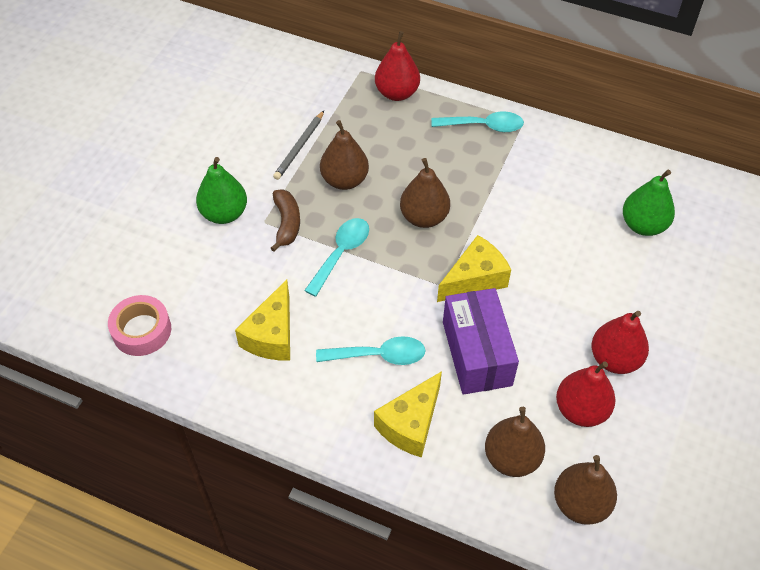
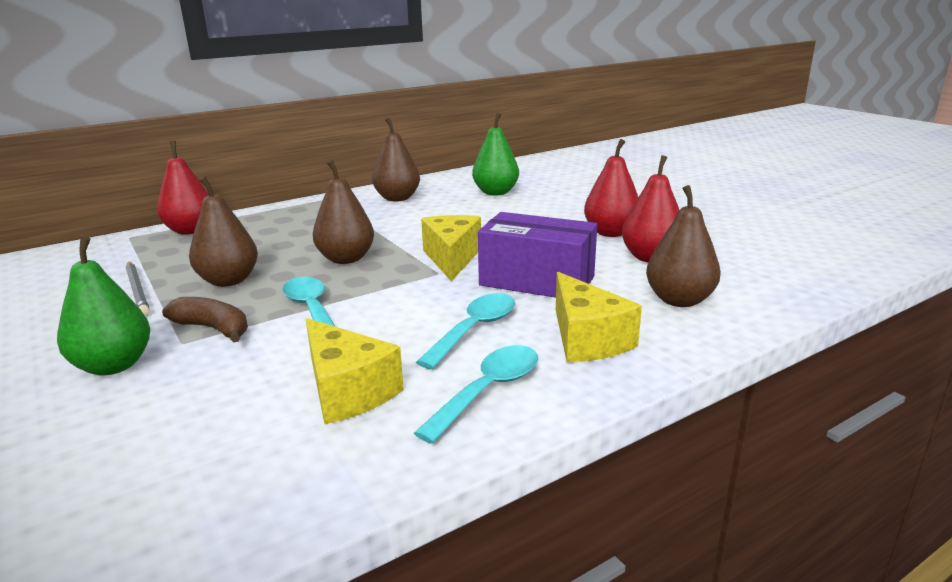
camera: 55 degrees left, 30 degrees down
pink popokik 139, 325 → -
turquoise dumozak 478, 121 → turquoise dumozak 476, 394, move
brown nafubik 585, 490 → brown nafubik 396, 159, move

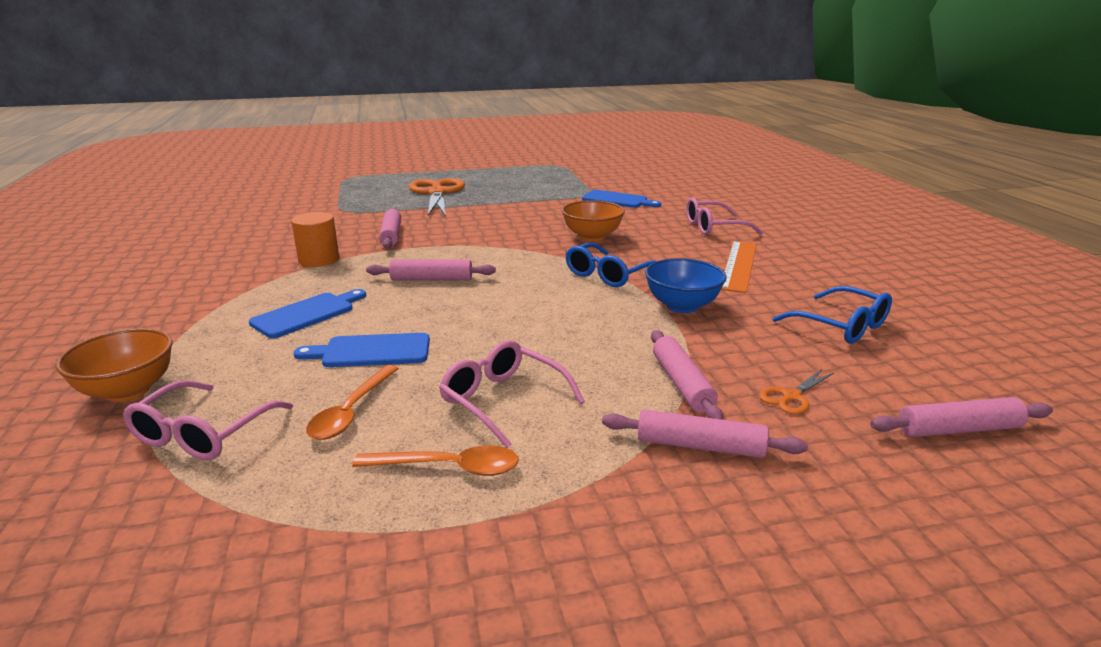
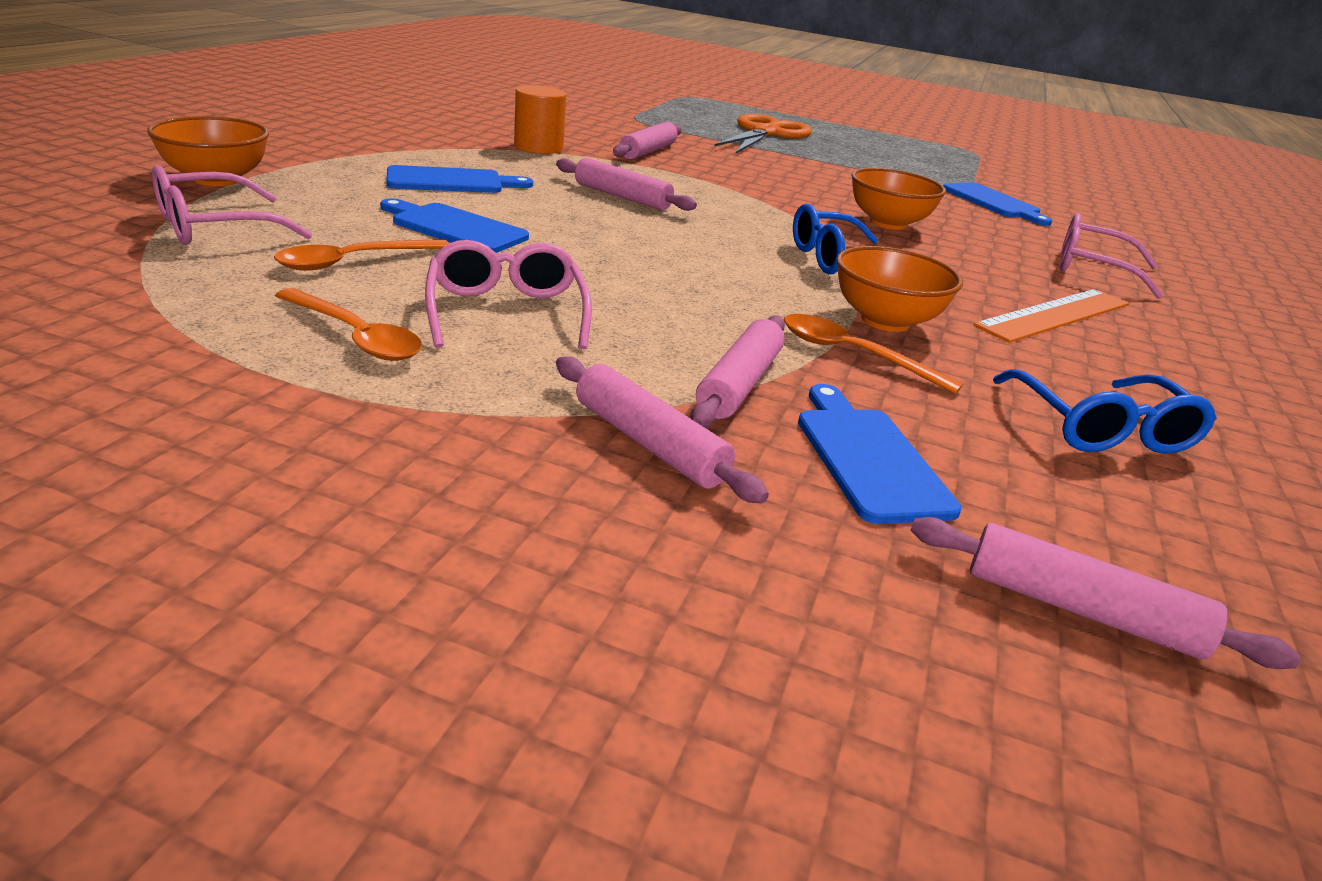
camera: 30 degrees right, 5 degrees up
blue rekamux 686, 285 → orange rekamux 900, 289
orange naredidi 796, 391 → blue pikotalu 880, 454
- → orange dumozak 873, 354

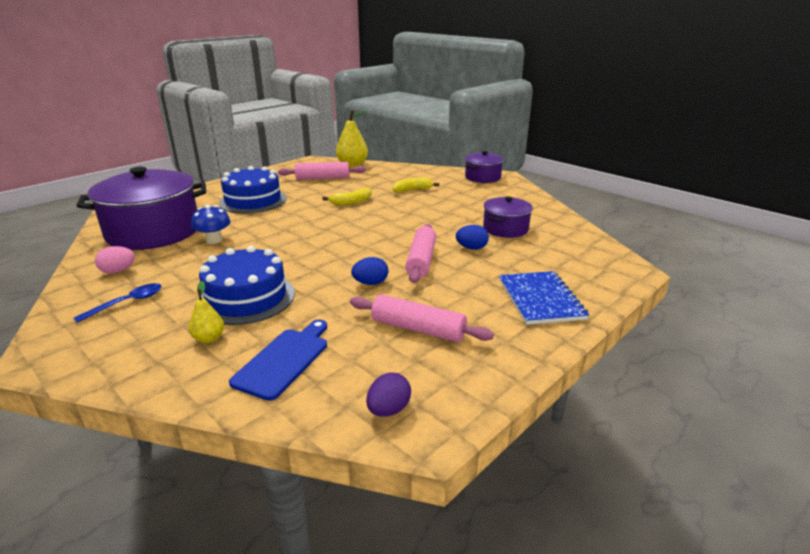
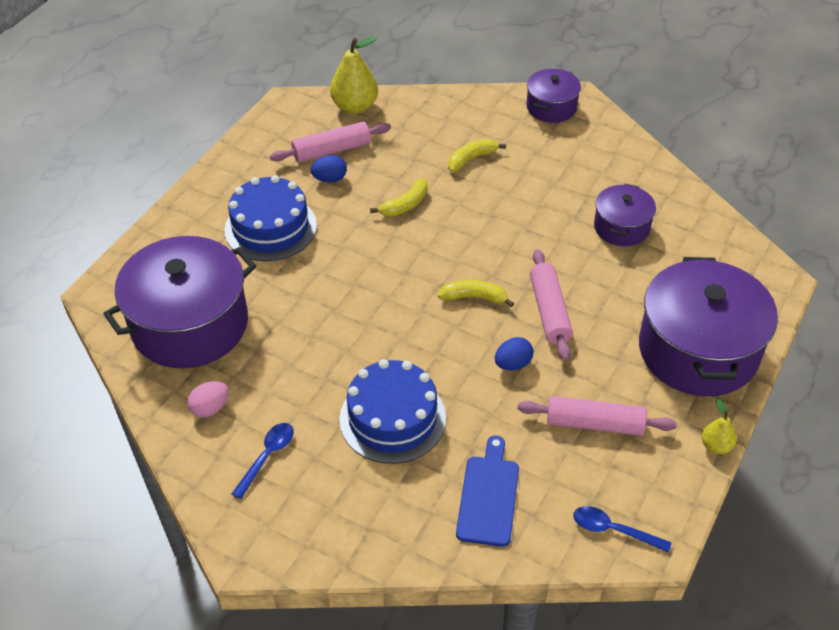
camera: 15 degrees left, 20 degrees up
yellow nafubik 206, 312 → yellow nafubik 719, 426, move
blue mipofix 211, 224 → -
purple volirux 388, 395 → blue dumozak 622, 529
blue volirux 472, 237 → blue volirux 328, 168, move
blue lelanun 544, 298 → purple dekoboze 708, 326
- → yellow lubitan 476, 293

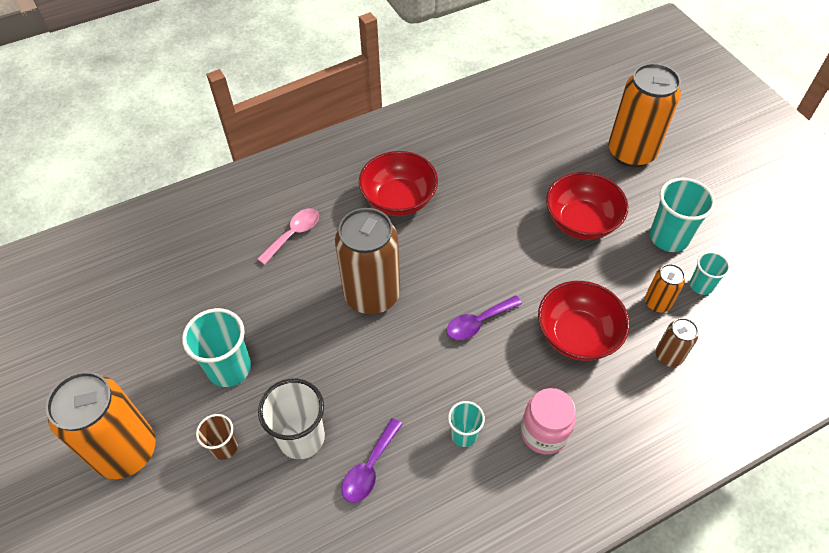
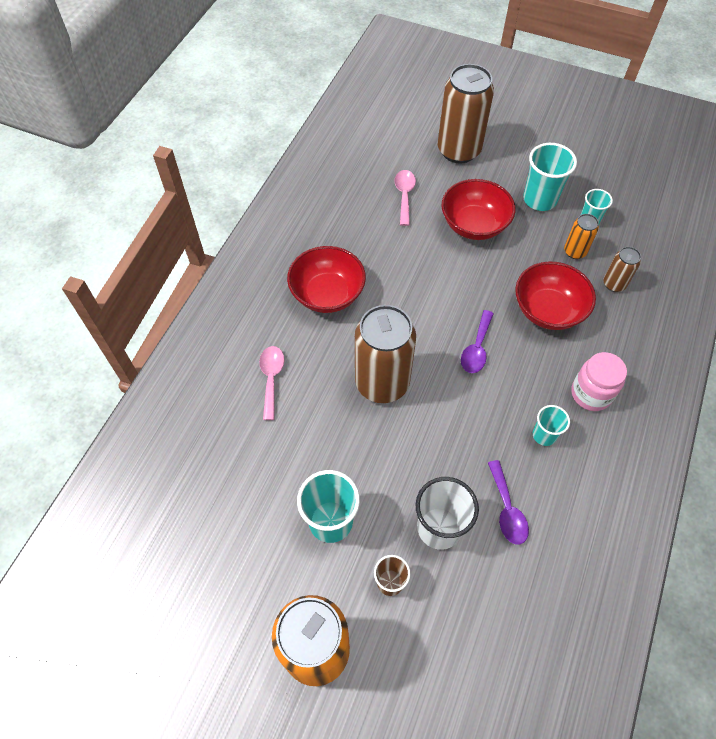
camera: 40 degrees left, 5 degrees up
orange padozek 644, 115 → brown padozek 466, 113
- → pink dumozak 405, 198

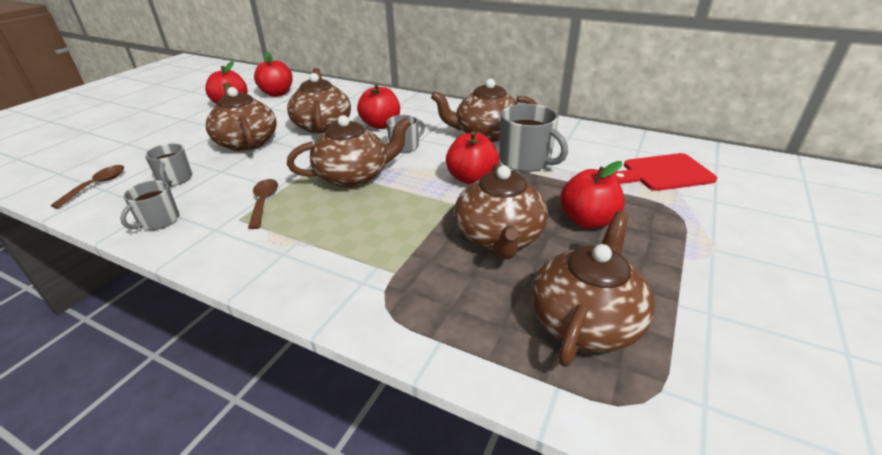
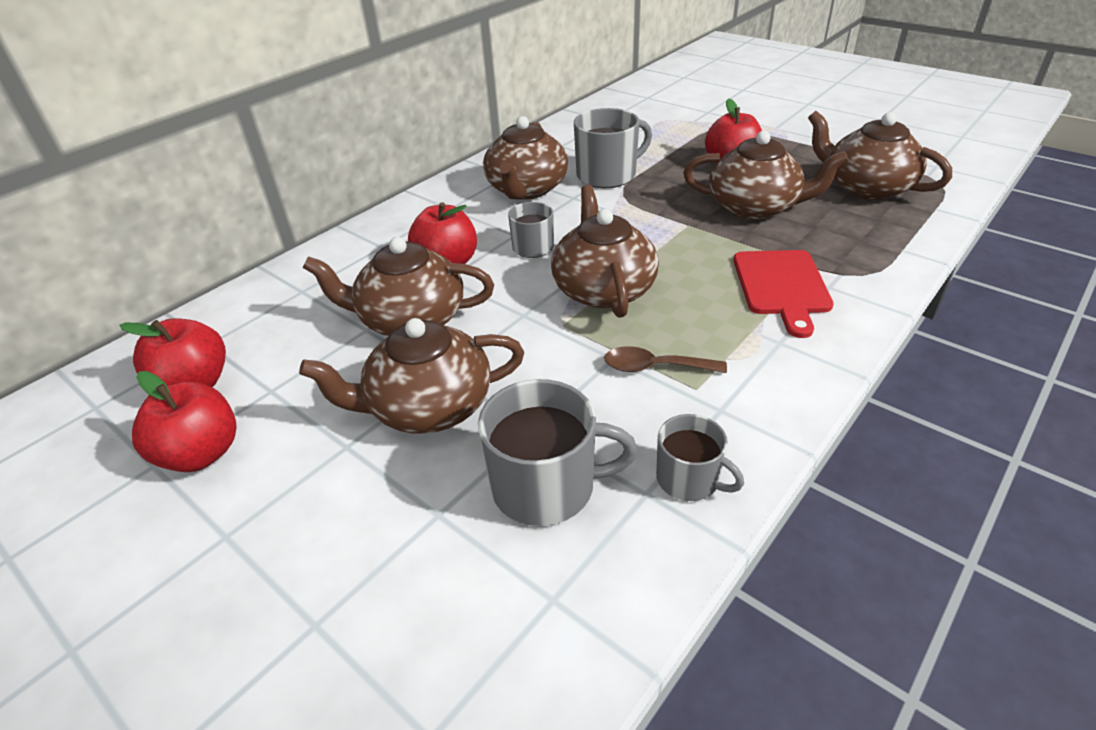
camera: 75 degrees left, 5 degrees up
brown dumozak 87, 186 → -
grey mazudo 168, 164 → grey mazudo 557, 452, x1.65
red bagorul 472, 158 → -
red pikotalu 664, 172 → red pikotalu 783, 294, move

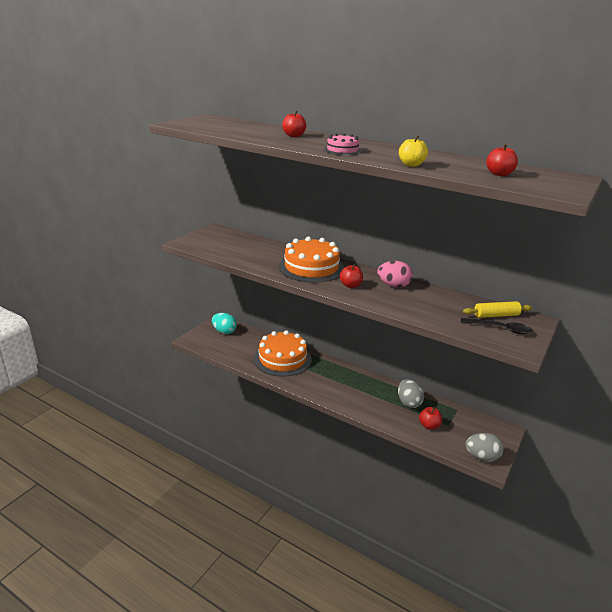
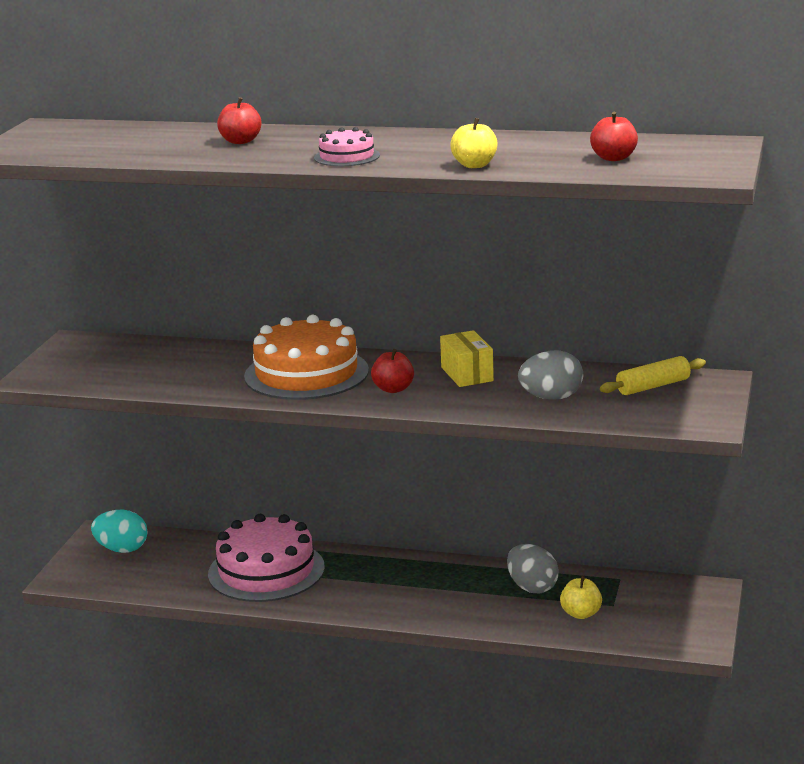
camera: 15 degrees left, 5 degrees down
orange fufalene 283, 353 → pink fufalene 266, 558
pink volirux 395, 274 → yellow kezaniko 467, 358
red bagorul 430, 418 → yellow bagorul 581, 597
black dumozak 497, 326 → -
grey volirux 484, 447 → grey volirux 550, 375, move

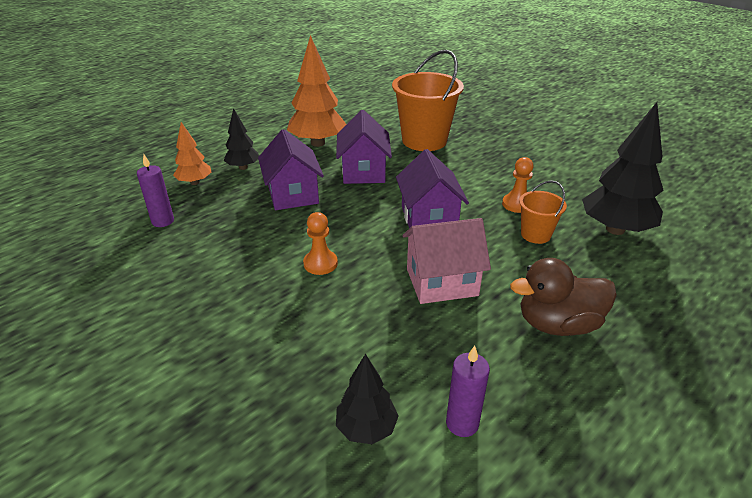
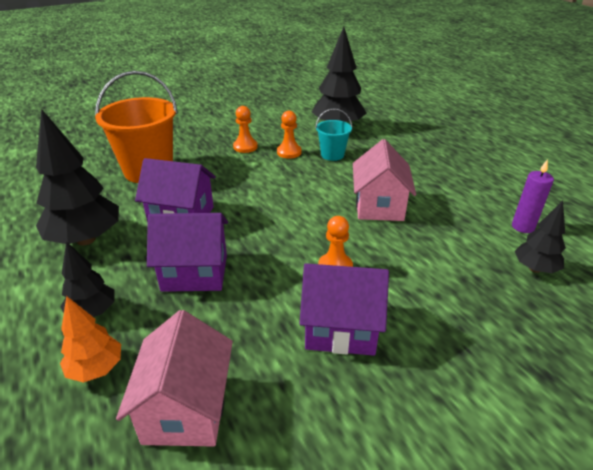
camera: 75 degrees left, 0 degrees up
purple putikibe 155, 191 → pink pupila 174, 378
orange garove 316, 91 → black garove 77, 177
purple pupila 432, 188 → purple pupila 344, 309, move
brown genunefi 563, 297 → -
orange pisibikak 543, 212 → turquoise pisibikak 334, 134
- → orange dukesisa 245, 129

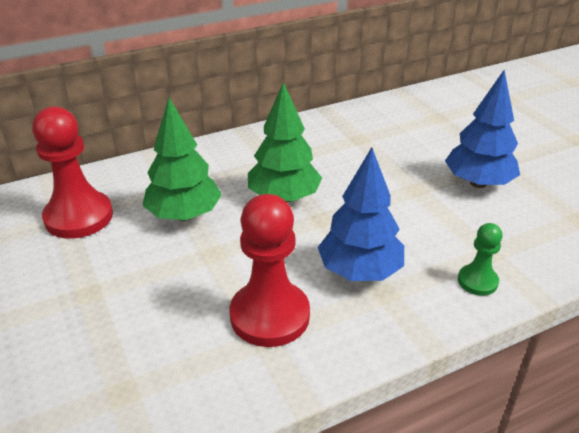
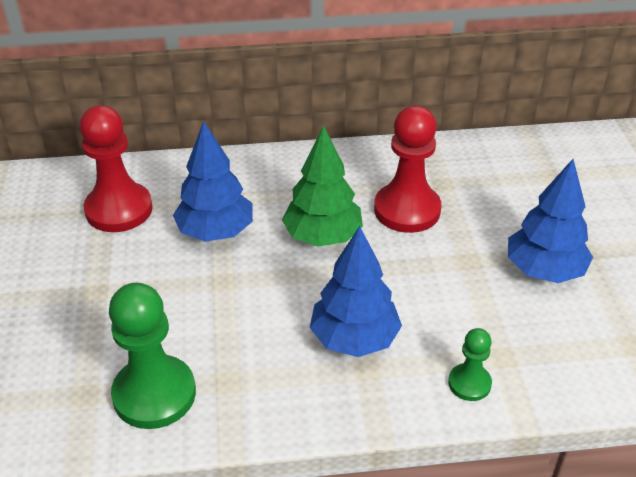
camera: 20 degrees right, 5 degrees up
green garove 182, 159 → blue garove 213, 181
red dukesisa 270, 270 → red dukesisa 408, 169, move
- → green dukesisa 152, 356

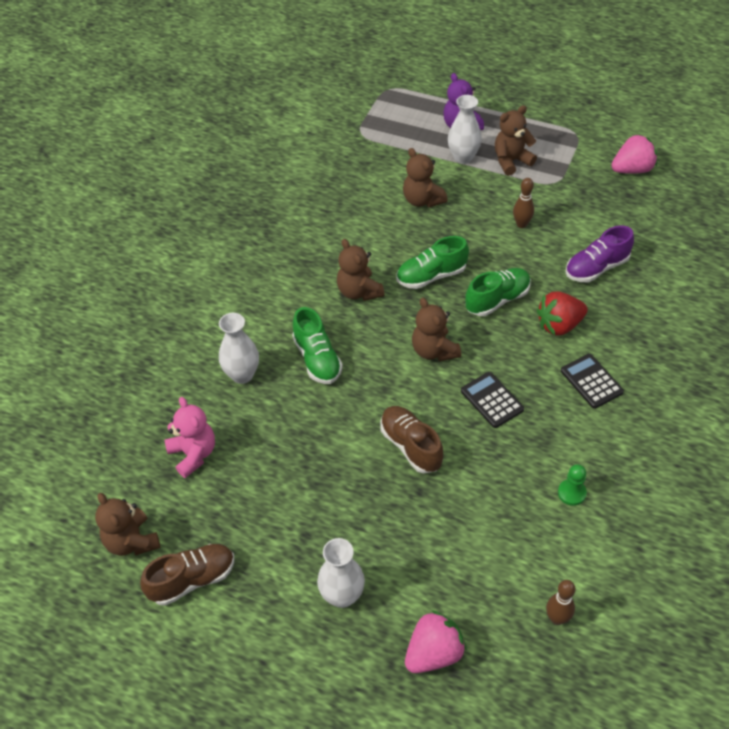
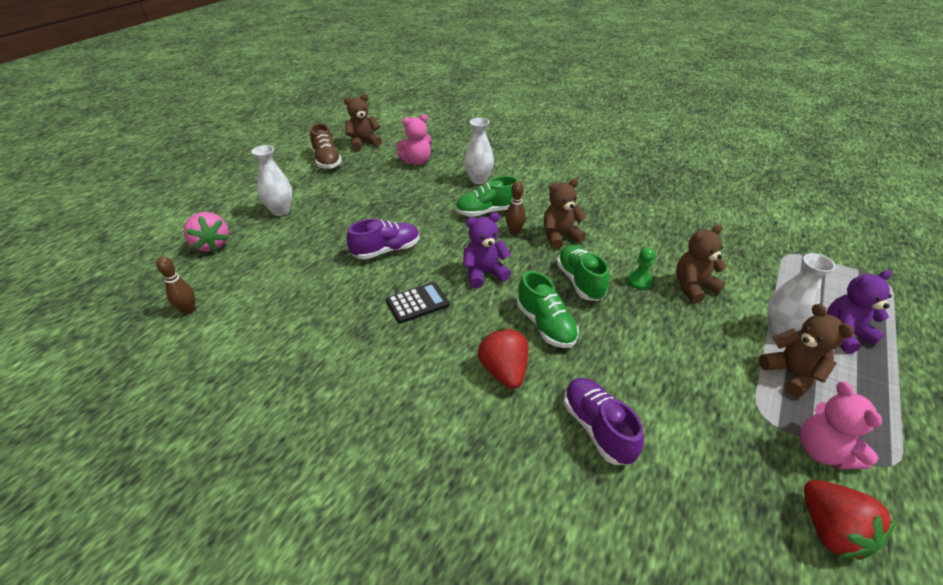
camera: 95 degrees right, 10 degrees down
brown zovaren 411, 439 → purple zovaren 383, 239
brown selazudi 436, 329 → purple selazudi 487, 250
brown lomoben 523, 203 → brown lomoben 516, 208, move
green dukesisa 572, 485 → green dukesisa 641, 268, move
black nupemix 592, 381 → -
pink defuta 634, 154 → red defuta 850, 520
- → pink selazudi 841, 425

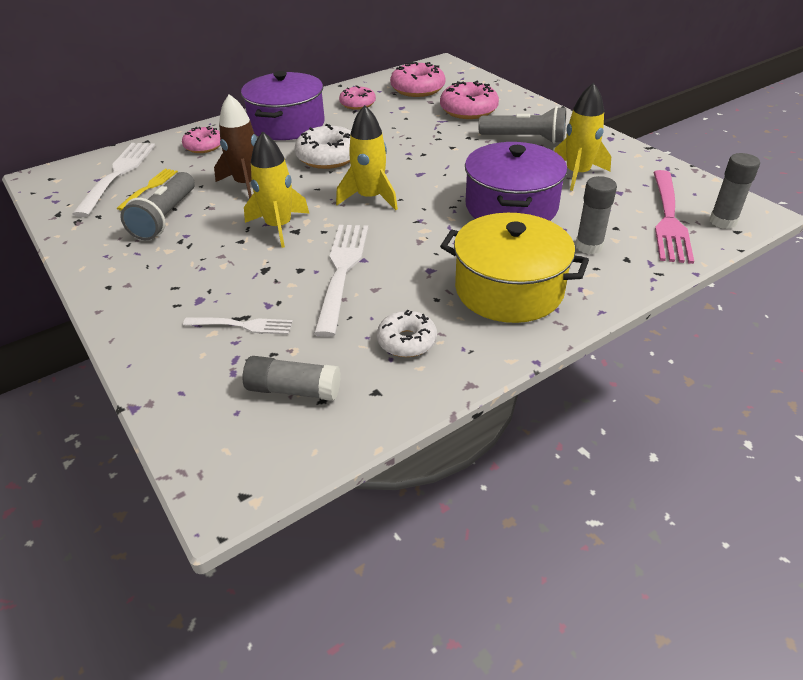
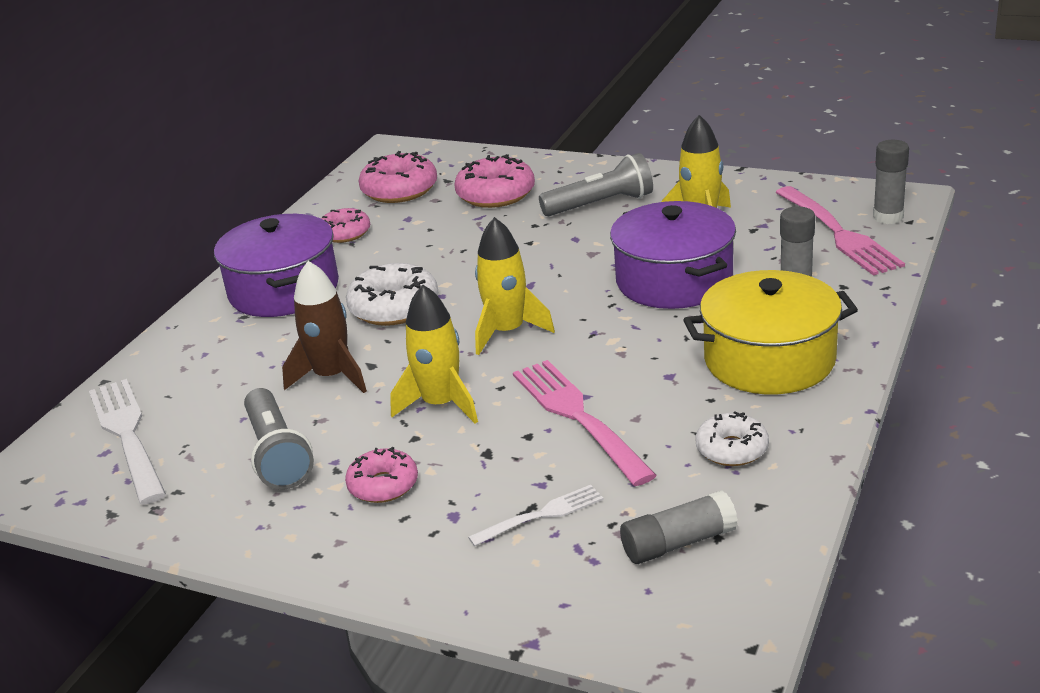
camera: 30 degrees left, 10 degrees down
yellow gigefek 147, 190 → -
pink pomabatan 201, 139 → pink pomabatan 381, 475, move
white gigefek 341, 281 → pink gigefek 585, 423

